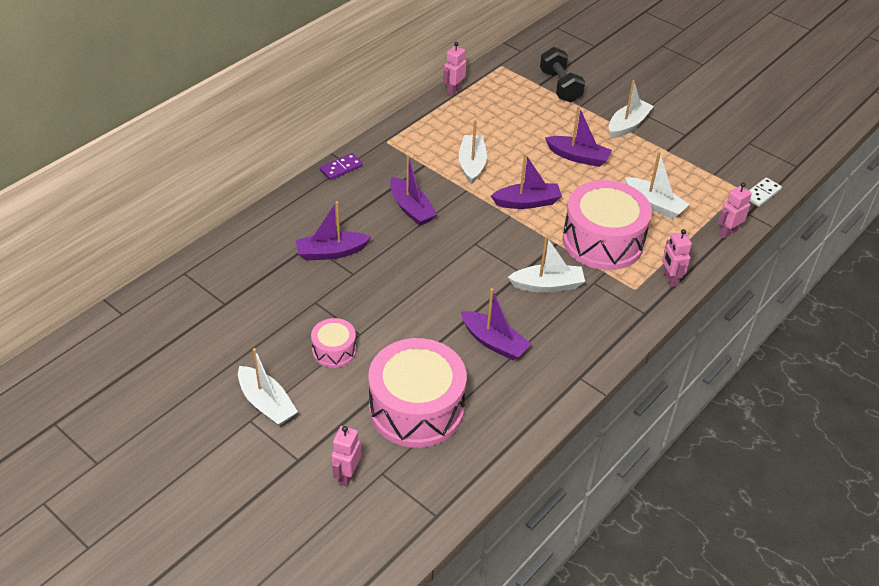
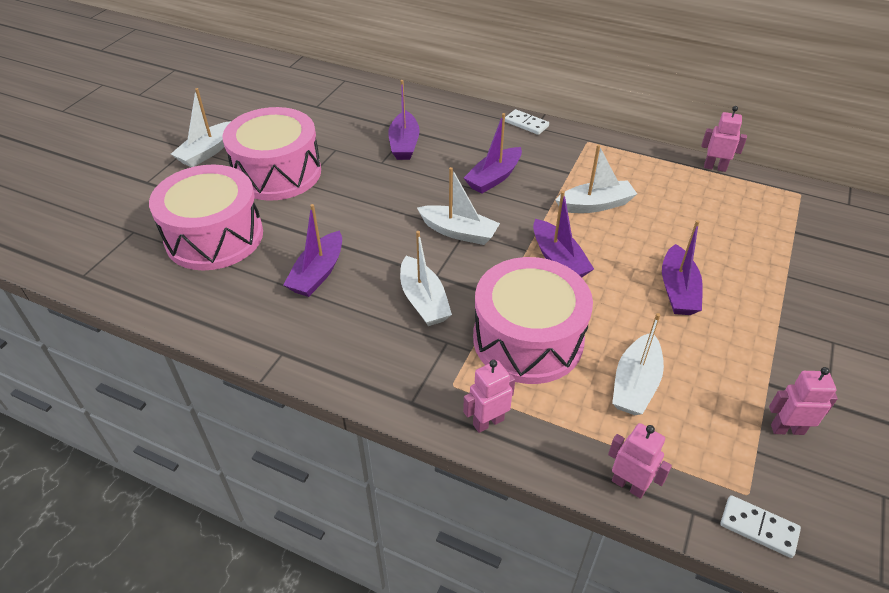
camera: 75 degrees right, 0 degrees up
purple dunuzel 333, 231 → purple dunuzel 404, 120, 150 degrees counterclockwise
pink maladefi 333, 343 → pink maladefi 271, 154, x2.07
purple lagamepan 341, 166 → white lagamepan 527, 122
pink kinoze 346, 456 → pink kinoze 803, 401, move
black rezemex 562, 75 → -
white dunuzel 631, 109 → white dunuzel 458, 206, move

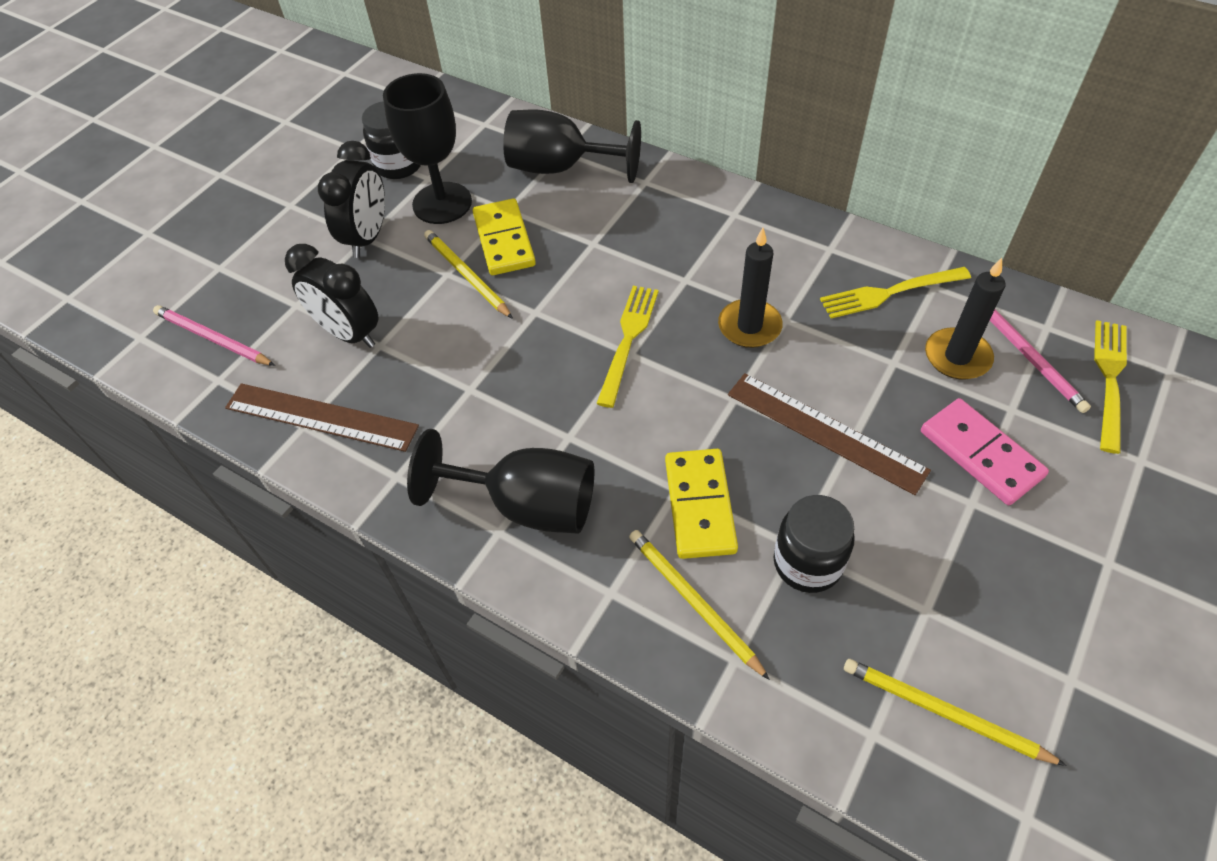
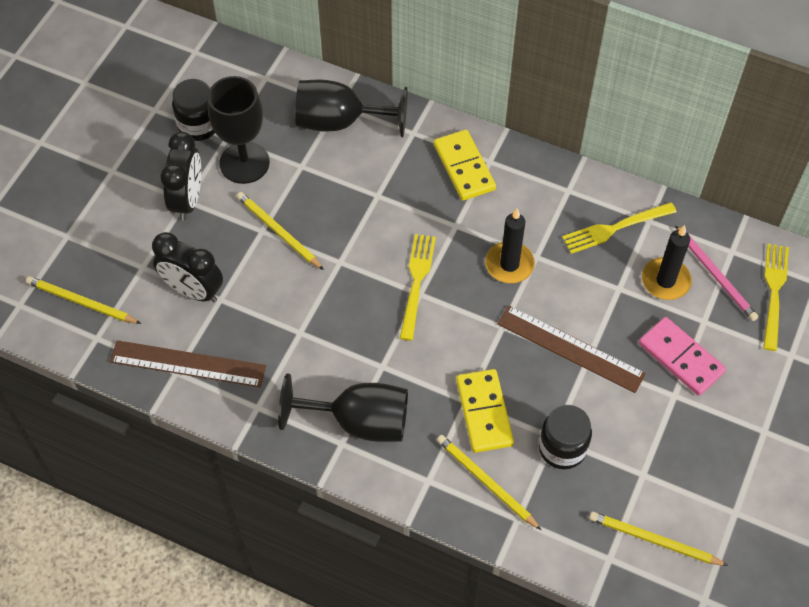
camera: 10 degrees left, 5 degrees up
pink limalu 214, 335 → yellow limalu 83, 300
yellow lagamepan 504, 236 → yellow lagamepan 465, 165, move

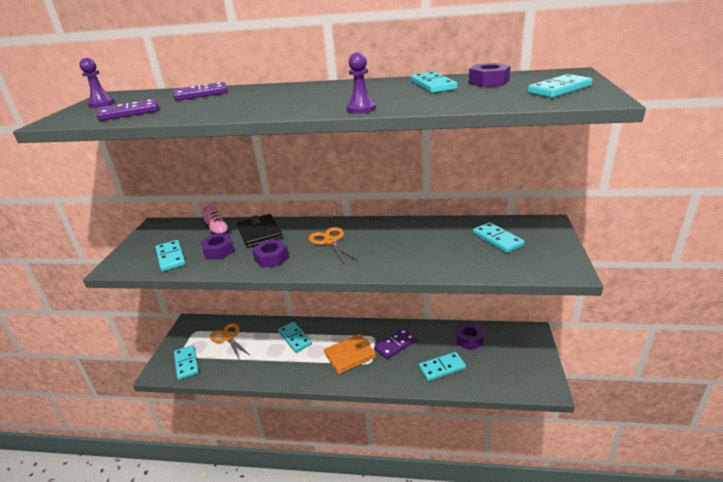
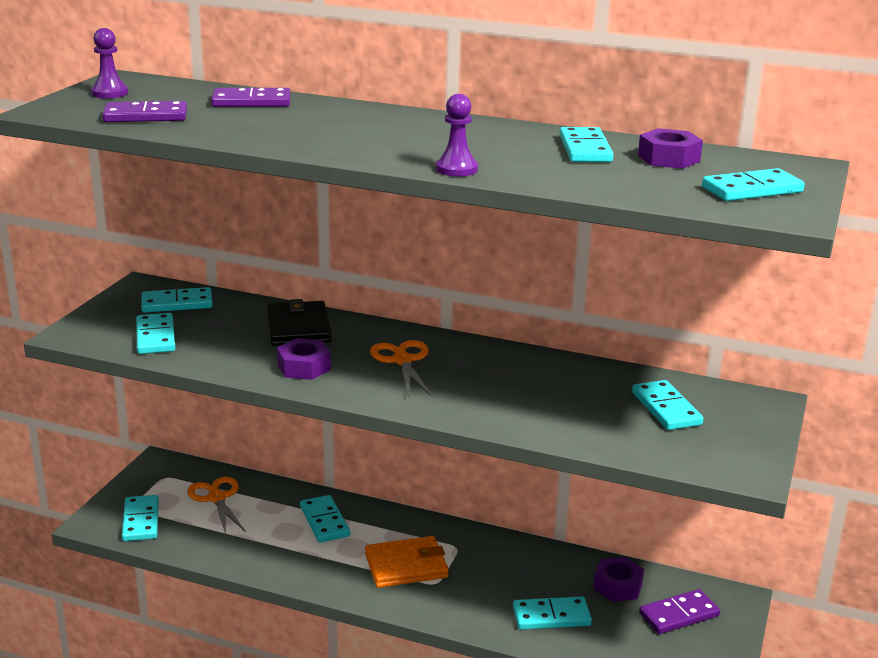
camera: 10 degrees right, 5 degrees down
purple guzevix 217, 246 → -
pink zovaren 216, 220 → -
purple lagamepan 395, 343 → purple lagamepan 679, 611, move
- → turquoise lagamepan 177, 300

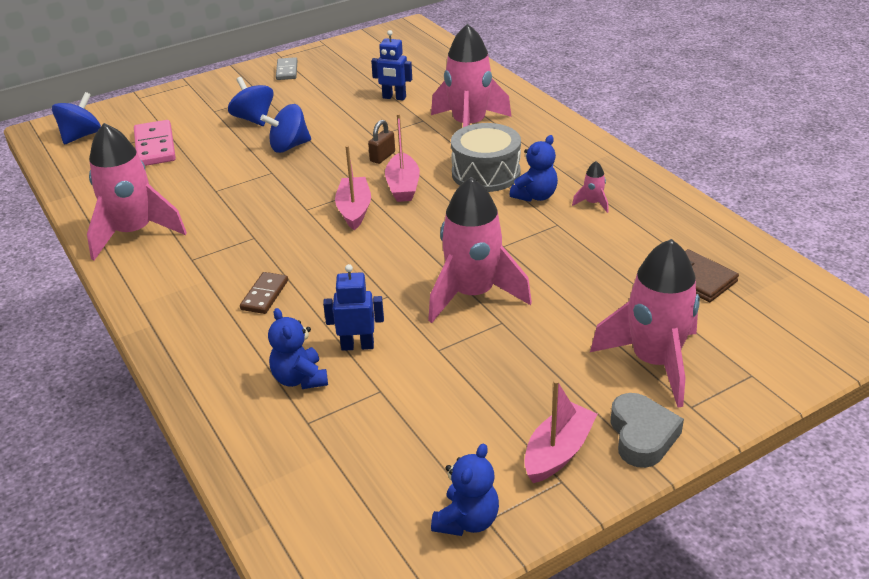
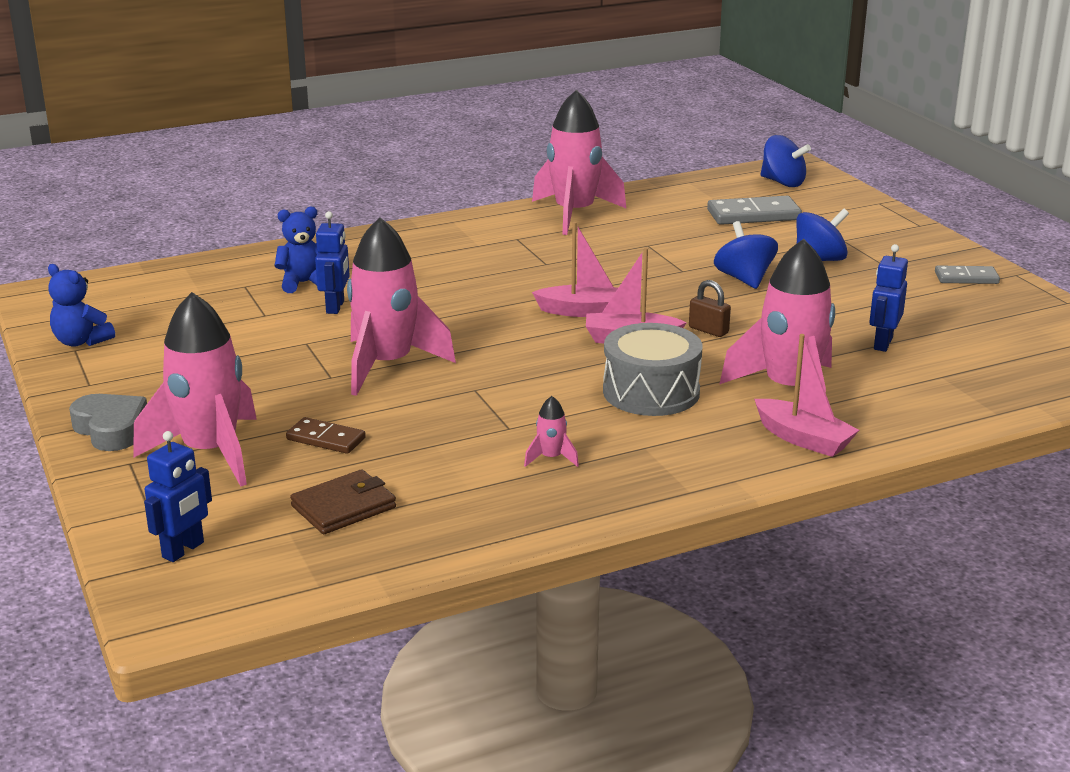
camera: 95 degrees right, 10 degrees down
pink lagamepan 155, 143 → grey lagamepan 754, 210
brown lagamepan 264, 293 → brown lagamepan 326, 435, move
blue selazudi 533, 168 → -
pink dunuzel 560, 431 → pink dunuzel 806, 395, move
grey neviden 647, 430 → grey neviden 108, 422, 135 degrees counterclockwise
- → blue kinoze 178, 496

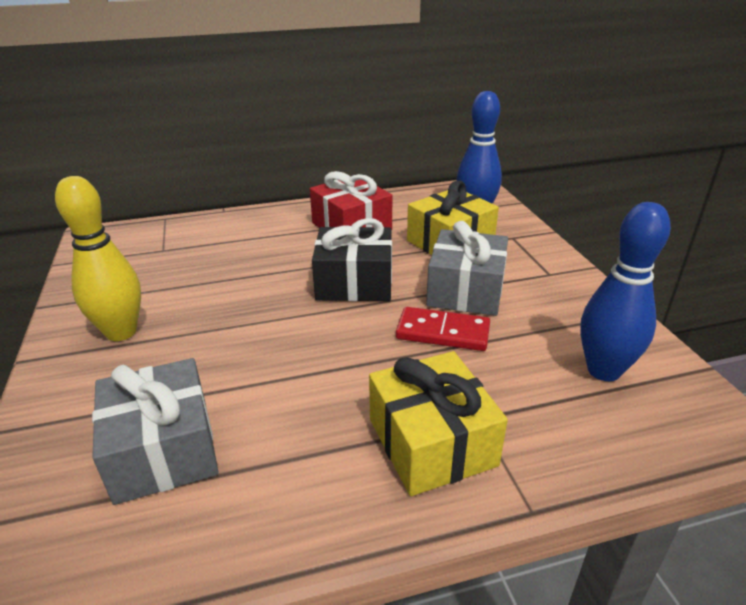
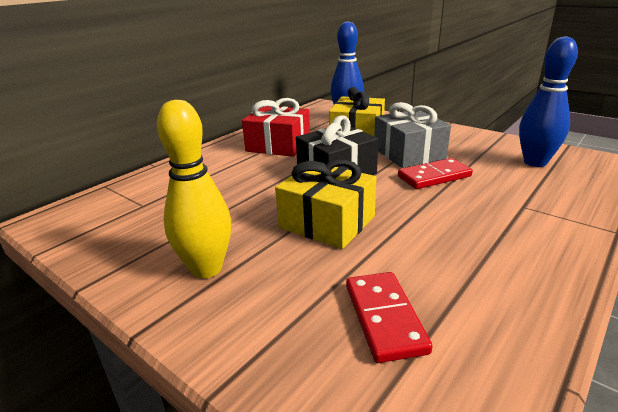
camera: 35 degrees left, 5 degrees down
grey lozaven 155, 431 → red lagamepan 389, 317
yellow lozaven 438, 423 → yellow lozaven 326, 204, move

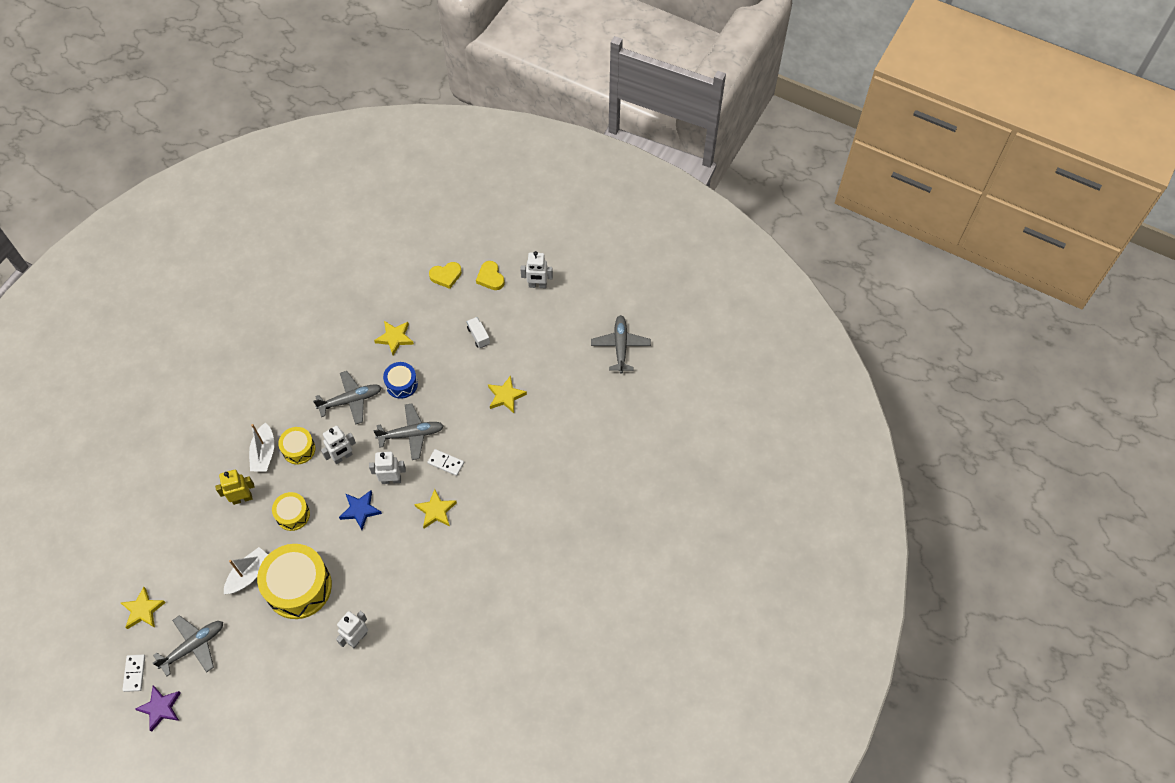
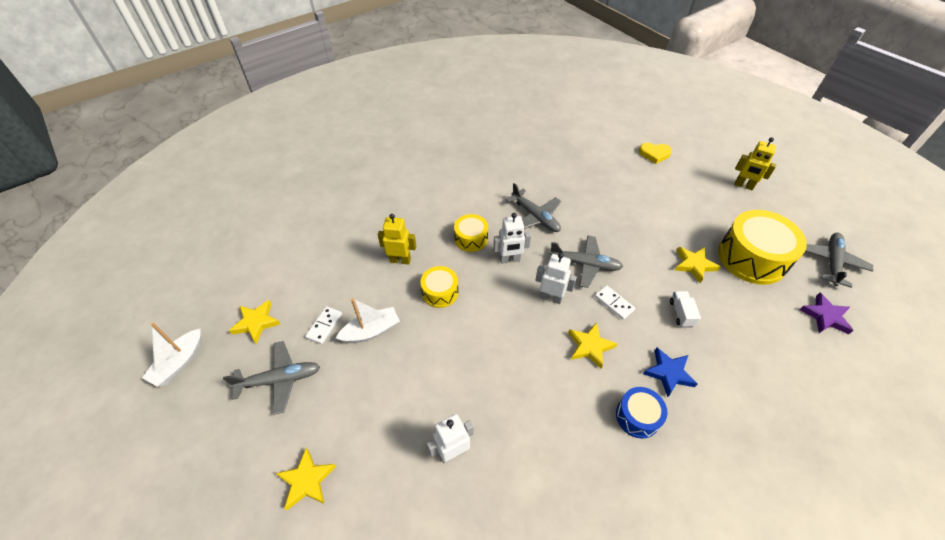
camera: 25 degrees right, 10 degrees down
white lagamepan 134, 673 → white lagamepan 323, 325, move
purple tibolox 158, 708 → purple tibolox 826, 313, move
white dunuzel 261, 447 → white dunuzel 172, 355, move
yellow maladefi 294, 581 → yellow maladefi 762, 247, move
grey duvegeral 347, 398 → grey duvegeral 533, 207, 45 degrees clockwise
blue tibolox 360, 510 → blue tibolox 670, 372, move
yellow tibolox 394, 338 → yellow tibolox 305, 479, move
blue maladefi 400, 380 → blue maladefi 641, 412, move
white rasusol 478, 332 → white rasusol 685, 309, move
yellow neviden 490, 275 → -
white kinoze 536, 269 → yellow kinoze 755, 163

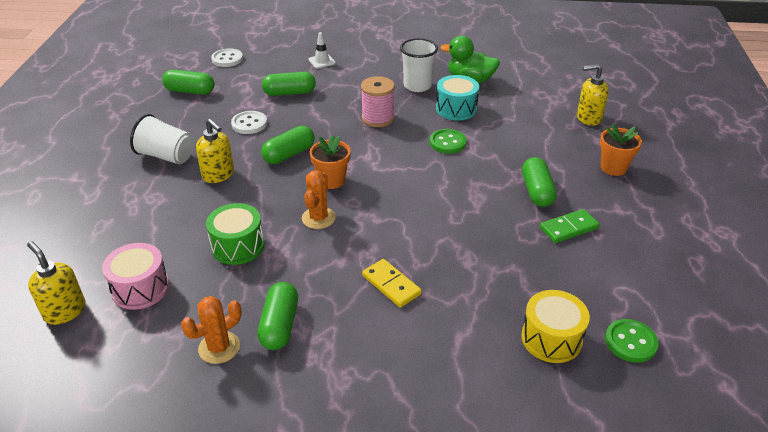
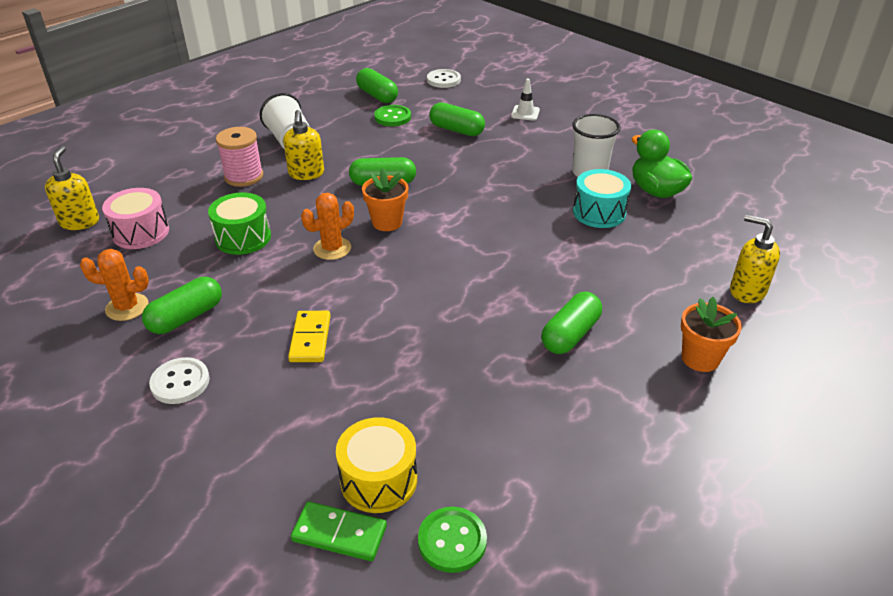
camera: 40 degrees right, 0 degrees up
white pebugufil 249, 122 → white pebugufil 179, 380, move
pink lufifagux 378, 101 → pink lufifagux 239, 157, move
green pebugufil 448, 141 → green pebugufil 392, 115, move
green lagamepan 570, 226 → green lagamepan 339, 531, move

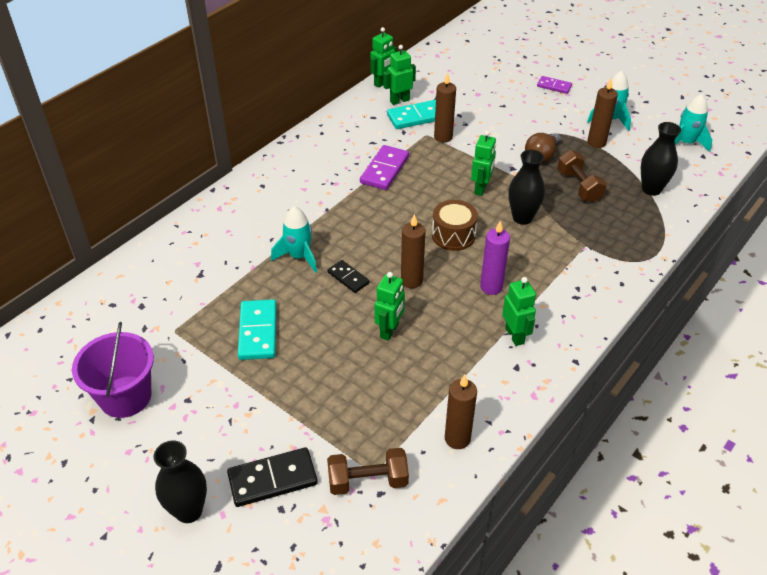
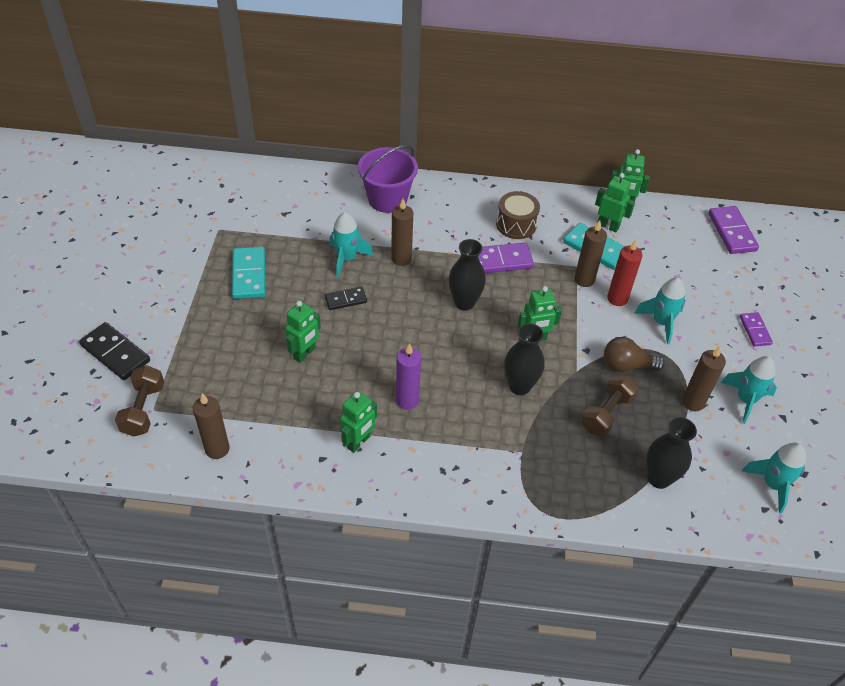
camera: 55 degrees right, 5 degrees up
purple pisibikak 113, 370 → purple pisibikak 388, 179, move
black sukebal 180, 481 → black sukebal 467, 275, move
turquoise lagamepan 257, 329 → turquoise lagamepan 248, 273, 60 degrees counterclockwise
brown rezemex 368, 471 → brown rezemex 139, 401, 45 degrees clockwise
black lagamepan 349, 276 → black lagamepan 346, 298, 60 degrees clockwise
green kinoze 390, 306 → green kinoze 303, 332, 45 degrees counterclockwise
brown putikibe 413, 251 → brown putikibe 402, 232, move
brown maladefi 455, 225 → brown maladefi 518, 215, move
- → red putikibe 625, 273
- → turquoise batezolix 660, 311
- → purple lagamepan 733, 230

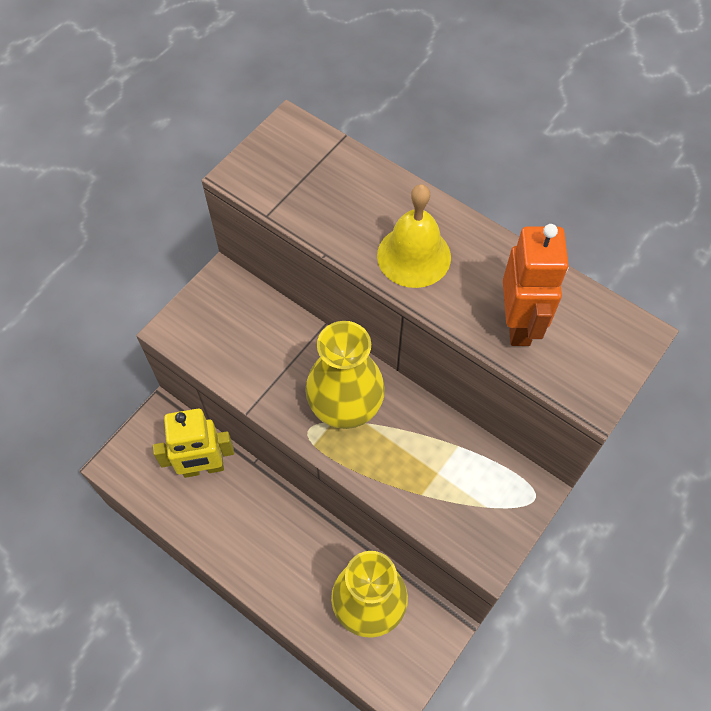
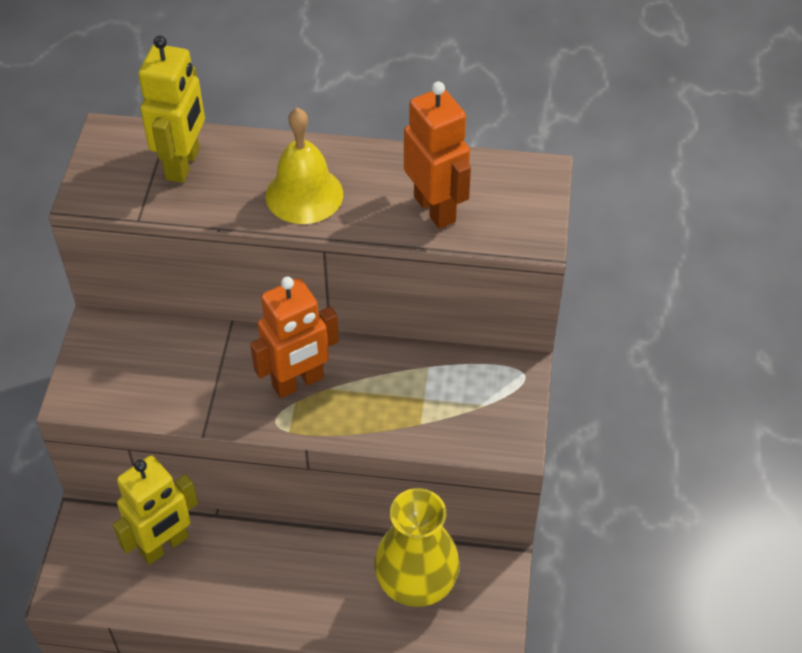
camera: 30 degrees left, 10 degrees down
yellow sukebal 345, 375 → orange kinoze 294, 337
- → yellow kinoze 171, 109

